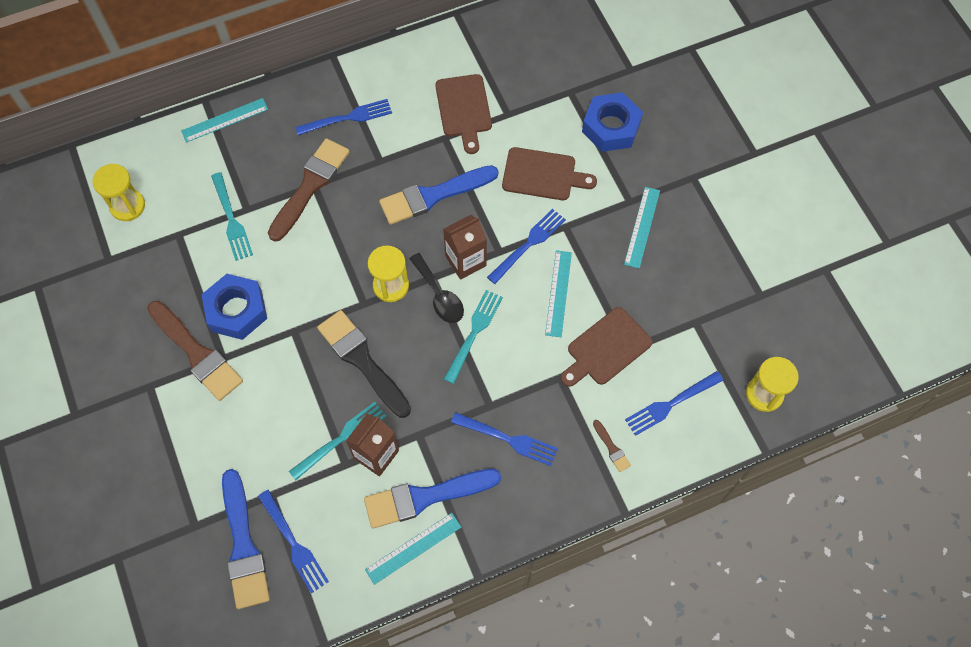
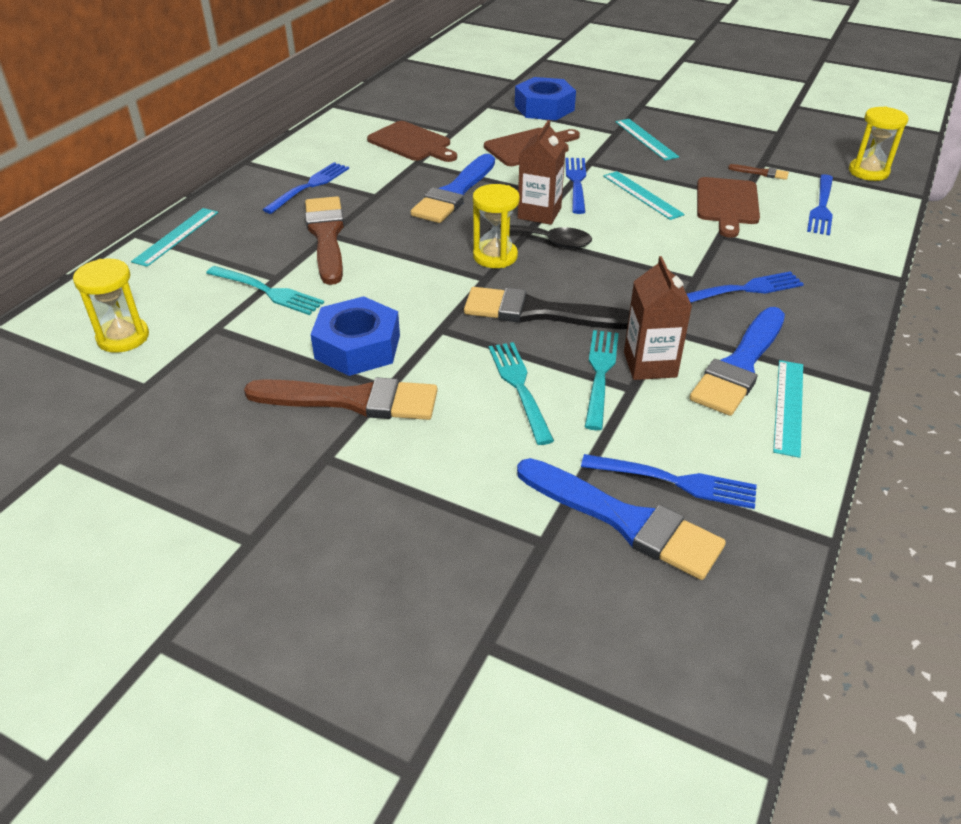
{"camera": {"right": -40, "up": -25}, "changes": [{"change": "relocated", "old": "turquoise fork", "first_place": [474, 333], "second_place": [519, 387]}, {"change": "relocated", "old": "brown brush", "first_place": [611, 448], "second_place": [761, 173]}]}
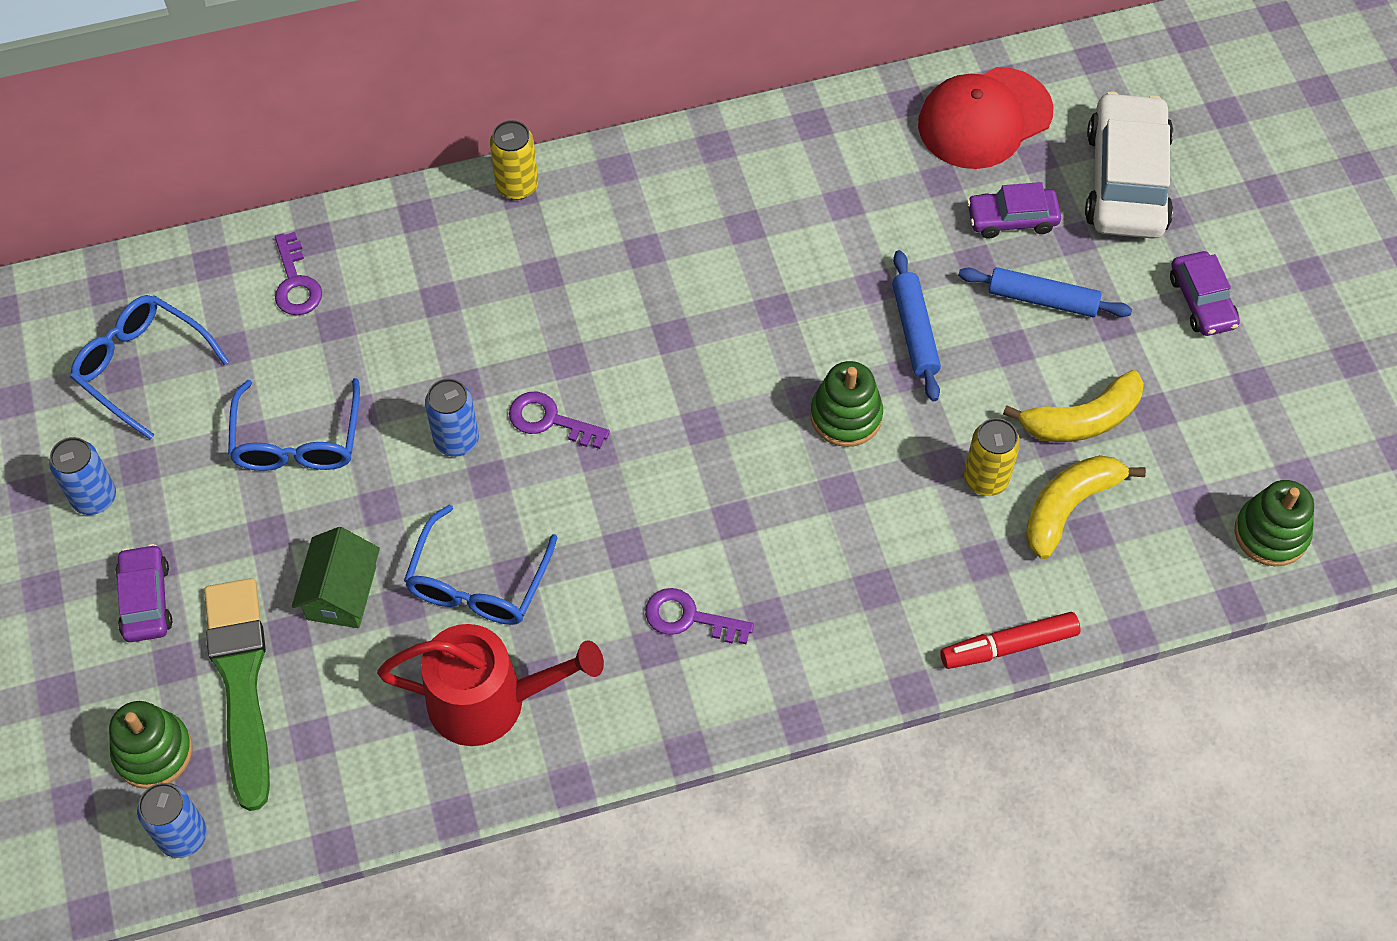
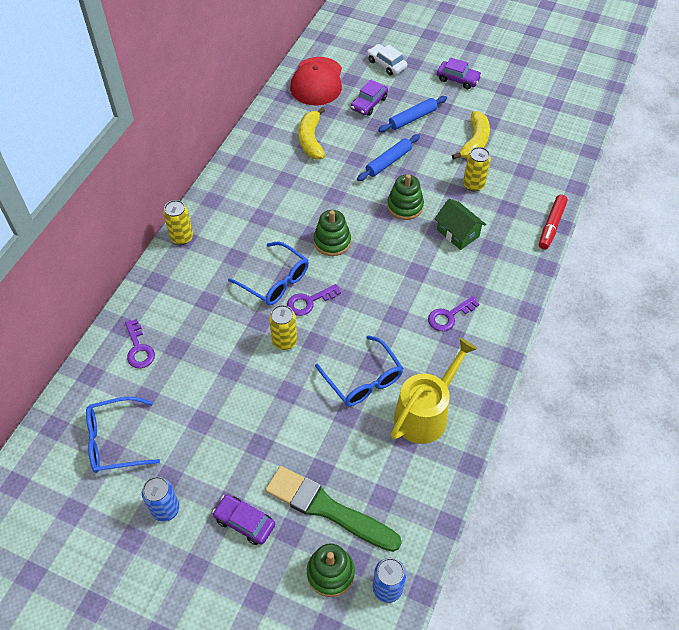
{"camera": {"right": -50, "up": -5}, "changes": [{"change": "spun", "old": "purple key", "first_place": [295, 282], "second_place": [139, 348], "degrees": 45}, {"change": "relocated", "old": "blue glasses", "first_place": [297, 441], "second_place": [275, 281]}, {"change": "colour", "old": "blue can", "new": "yellow can", "first_place": [456, 440], "second_place": [284, 341]}, {"change": "relocated", "old": "yellow banana", "first_place": [1069, 507], "second_place": [311, 140]}, {"change": "relocated", "old": "green stacking toy", "first_place": [1271, 533], "second_place": [332, 241]}, {"change": "spun", "old": "blue rolling pin", "first_place": [915, 331], "second_place": [388, 162], "degrees": -75}, {"change": "size", "old": "white car", "first_place": [1126, 180], "second_place": [386, 64], "factor": 0.55}, {"change": "colour", "old": "red watering can", "new": "yellow watering can", "first_place": [488, 701], "second_place": [425, 414]}, {"change": "relocated", "old": "green house", "first_place": [341, 593], "second_place": [458, 233]}]}
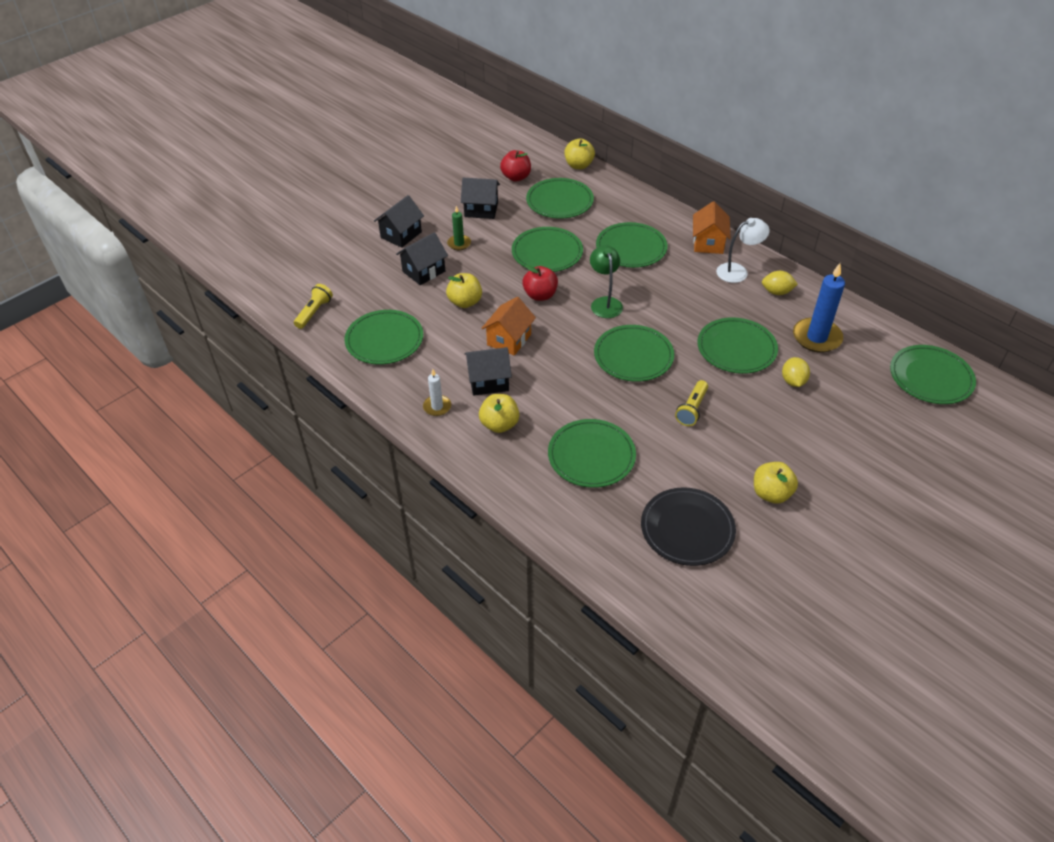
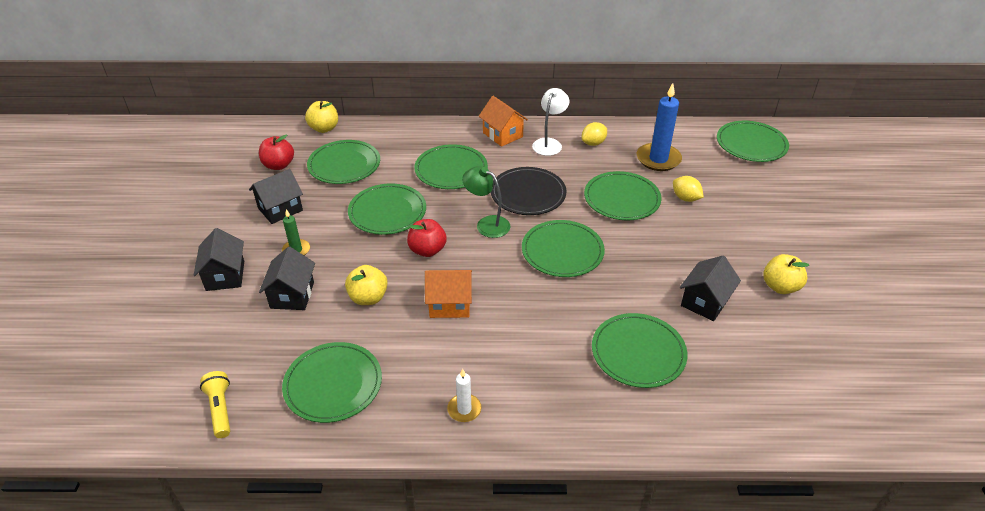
{"camera": {"right": -45, "up": -5}, "changes": [{"change": "spun", "old": "orange house", "first_place": [509, 340], "second_place": [449, 304], "degrees": -75}, {"change": "relocated", "old": "black plate", "first_place": [687, 528], "second_place": [528, 194]}, {"change": "relocated", "old": "black house", "first_place": [488, 381], "second_place": [705, 302]}, {"change": "missing", "old": "yellow apple", "first_place": [499, 424]}, {"change": "missing", "old": "yellow flashlight", "first_place": [692, 409]}]}
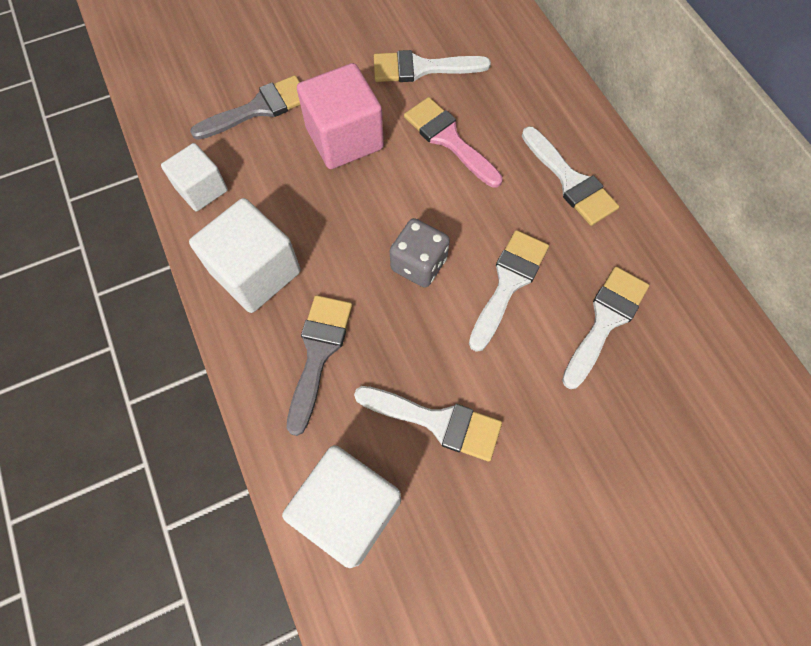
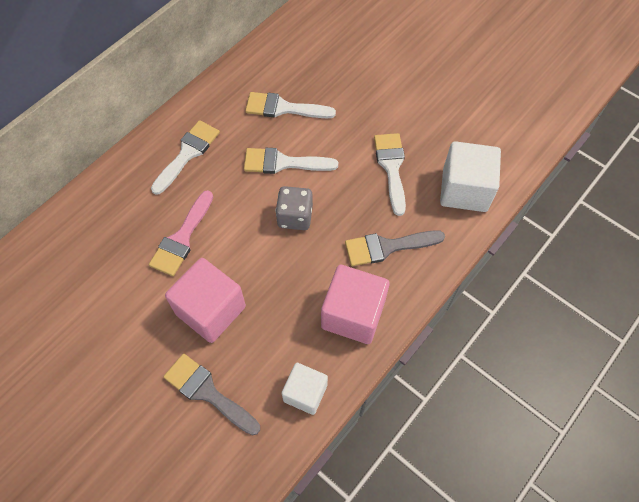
{"camera": {"right": -115, "up": -5}, "changes": [{"change": "colour", "old": "white cube", "new": "pink cube", "first_place": [256, 272], "second_place": [353, 314]}, {"change": "missing", "old": "white brush", "first_place": [421, 68]}]}
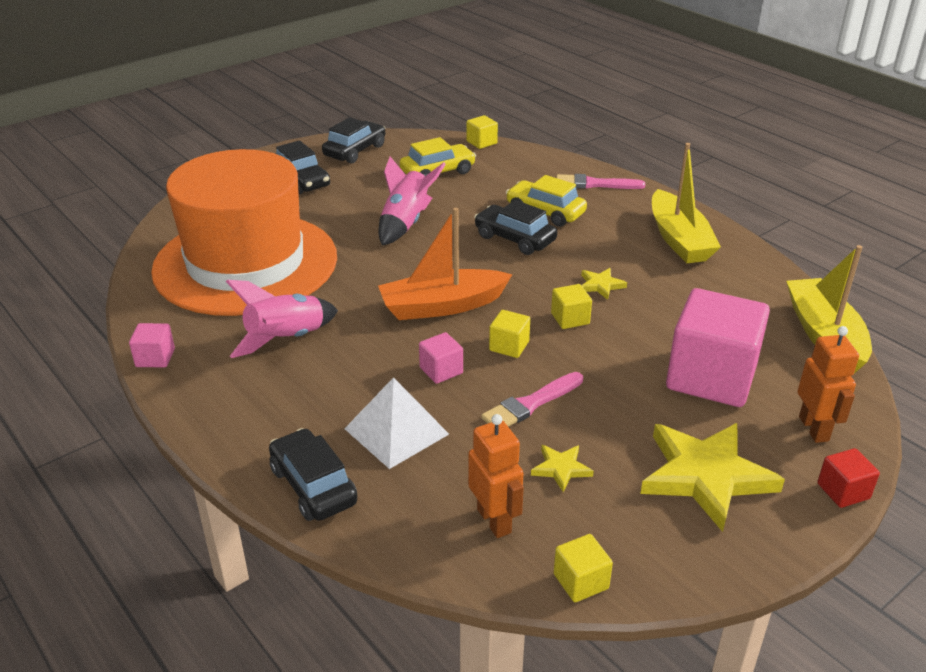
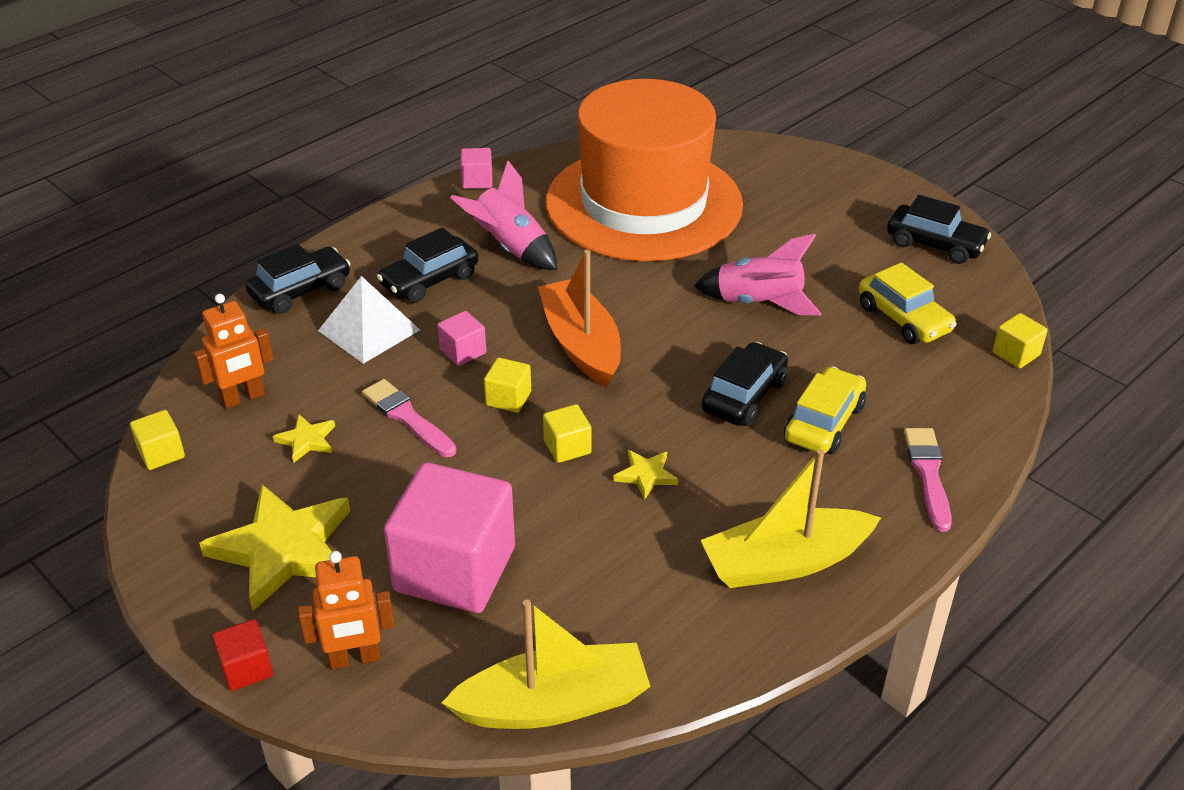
{"camera": {"right": 85, "up": 5}, "changes": [{"change": "relocated", "old": "black car", "first_place": [301, 180], "second_place": [429, 280]}]}
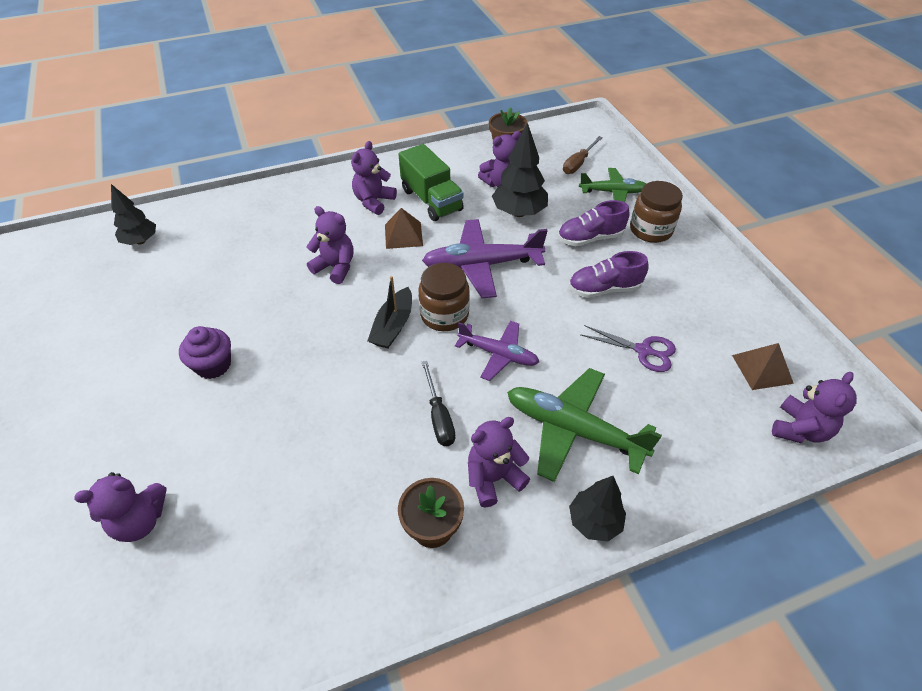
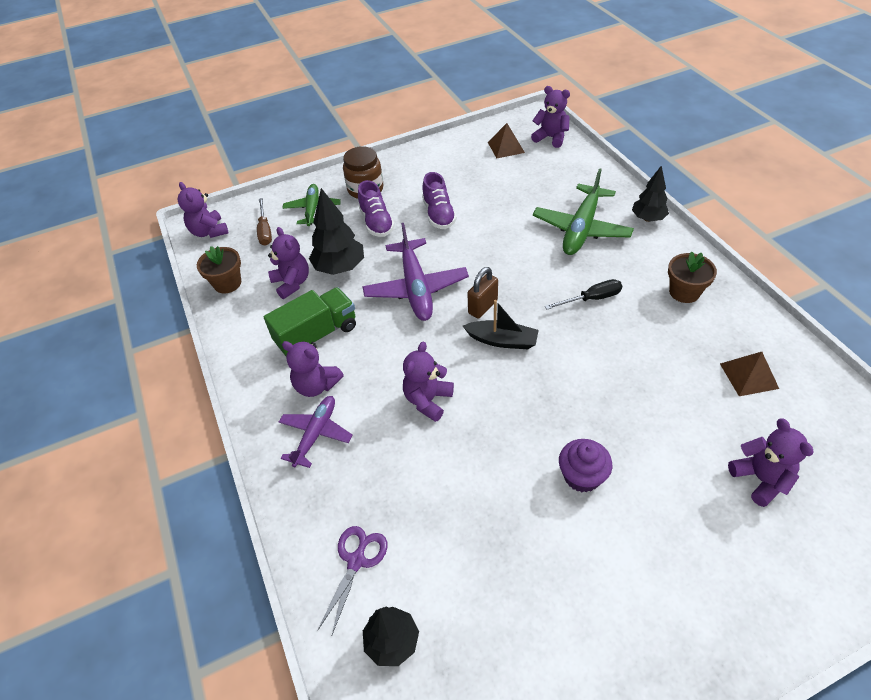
{"camera": {"right": -90, "up": 0}, "changes": [{"change": "relocated", "old": "purple teddy bear", "first_place": [493, 478], "second_place": [209, 232]}, {"change": "spun", "old": "brown screwdriver", "first_place": [578, 163], "second_place": [265, 231], "degrees": 45}, {"change": "relocated", "old": "purple plane", "first_place": [498, 354], "second_place": [316, 434]}, {"change": "relocated", "old": "purple scissors", "first_place": [643, 351], "second_place": [356, 561]}, {"change": "exchanged", "old": "brown jar", "new": "brown padlock", "first_place": [444, 315], "second_place": [482, 307]}, {"change": "relocated", "old": "brown pyramid", "first_place": [403, 235], "second_place": [749, 376]}]}
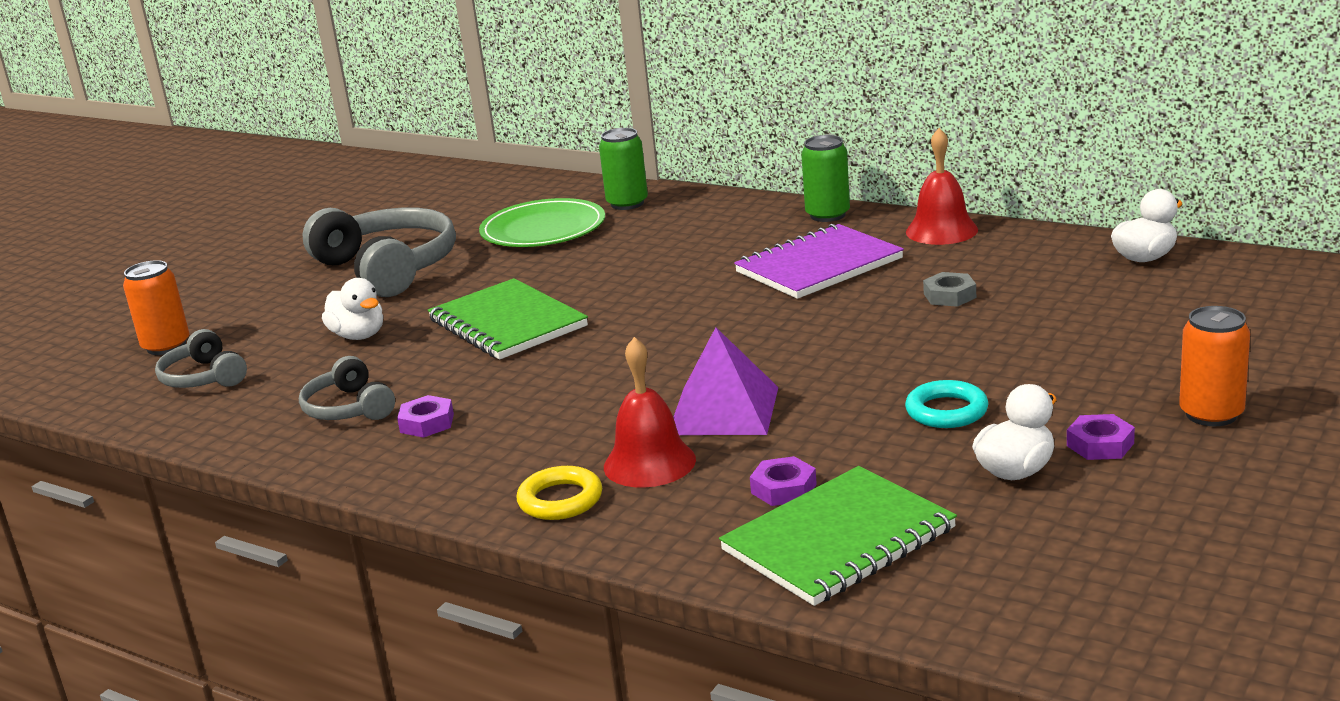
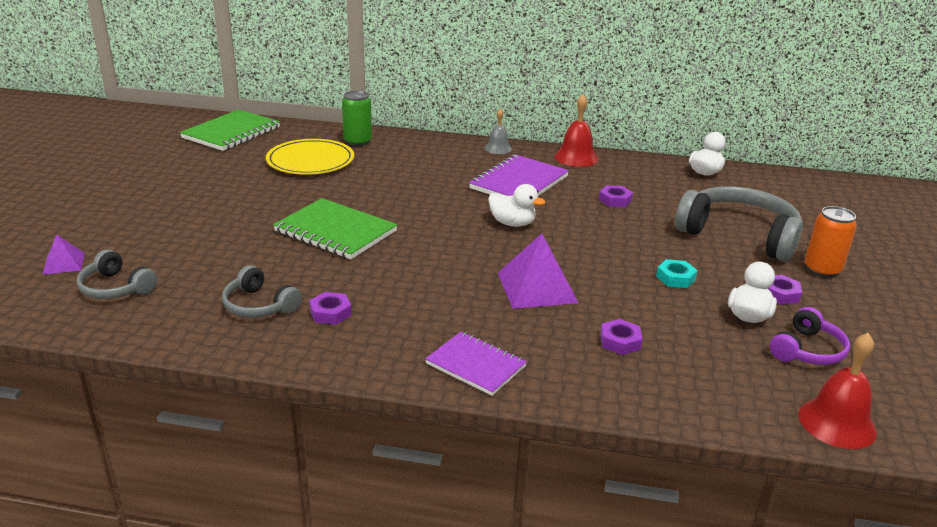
{"camera": {"right": -25, "up": 5}, "changes": [{"change": "exchanged", "old": "orange can", "new": "purple pyramid", "first_place": [166, 346], "second_place": [63, 263]}, {"change": "relocated", "old": "green notebook", "first_place": [839, 540], "second_place": [231, 133]}, {"change": "colour", "old": "green plate", "new": "yellow plate", "first_place": [543, 229], "second_place": [310, 161]}, {"change": "exchanged", "old": "yellow ring", "new": "purple notebook", "first_place": [560, 500], "second_place": [475, 365]}, {"change": "exchanged", "old": "green can", "new": "grey bell", "first_place": [828, 215], "second_place": [498, 148]}, {"change": "relocated", "old": "white duck", "first_place": [359, 336], "second_place": [512, 223]}, {"change": "colour", "old": "grey nut", "new": "purple nut", "first_place": [949, 296], "second_place": [615, 200]}, {"change": "exchanged", "old": "turquoise ring", "new": "turquoise nut", "first_place": [946, 411], "second_place": [675, 278]}, {"change": "relocated", "old": "grey headphones", "first_place": [388, 268], "second_place": [739, 235]}, {"change": "appeared", "new": "purple headphones", "second_place": [807, 350]}, {"change": "relocated", "old": "red bell", "first_place": [649, 463], "second_place": [837, 423]}]}
